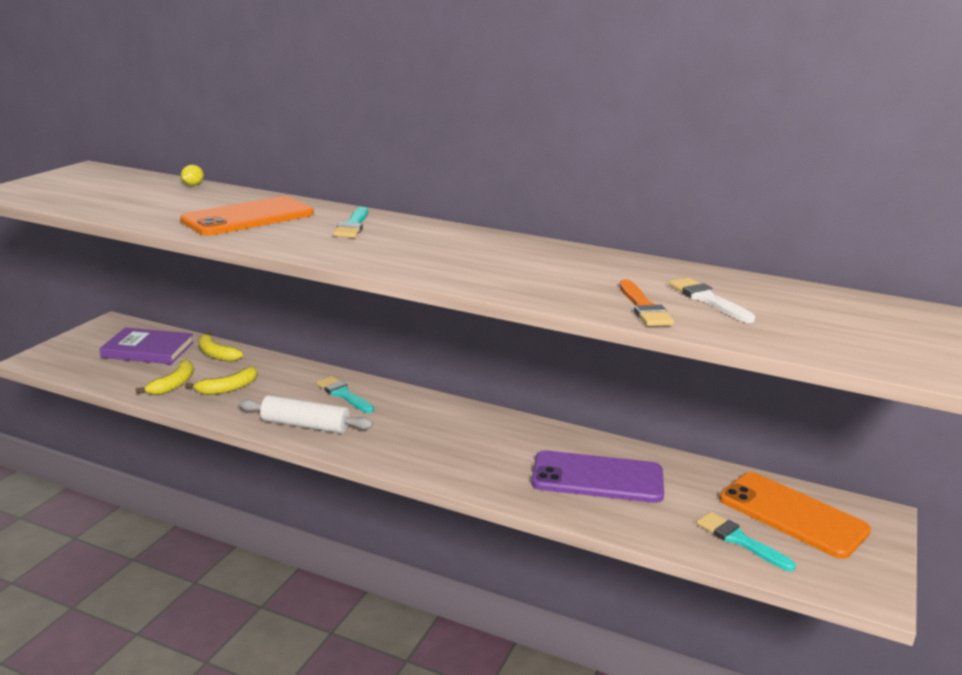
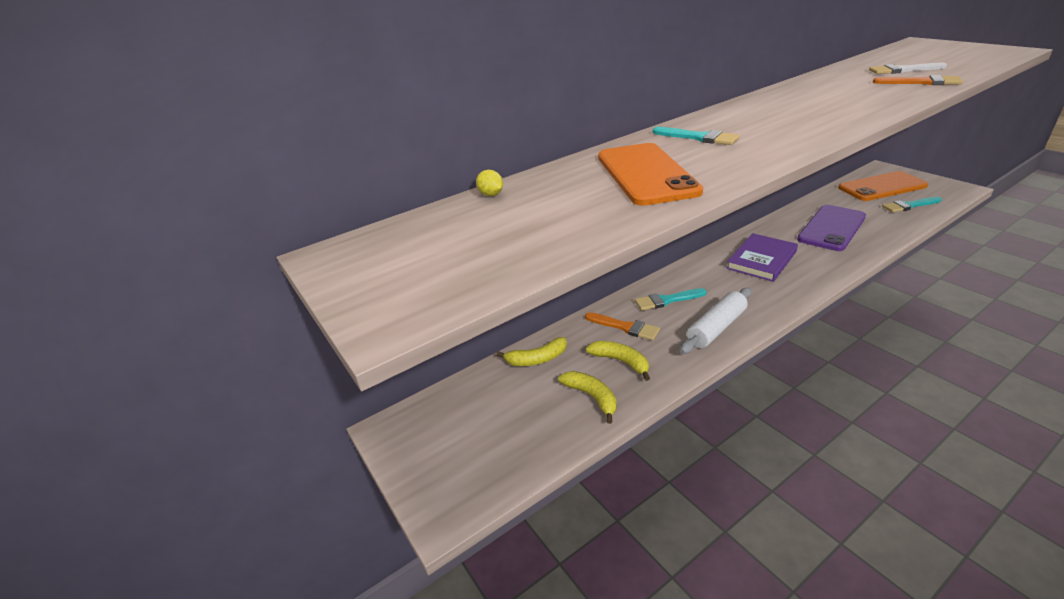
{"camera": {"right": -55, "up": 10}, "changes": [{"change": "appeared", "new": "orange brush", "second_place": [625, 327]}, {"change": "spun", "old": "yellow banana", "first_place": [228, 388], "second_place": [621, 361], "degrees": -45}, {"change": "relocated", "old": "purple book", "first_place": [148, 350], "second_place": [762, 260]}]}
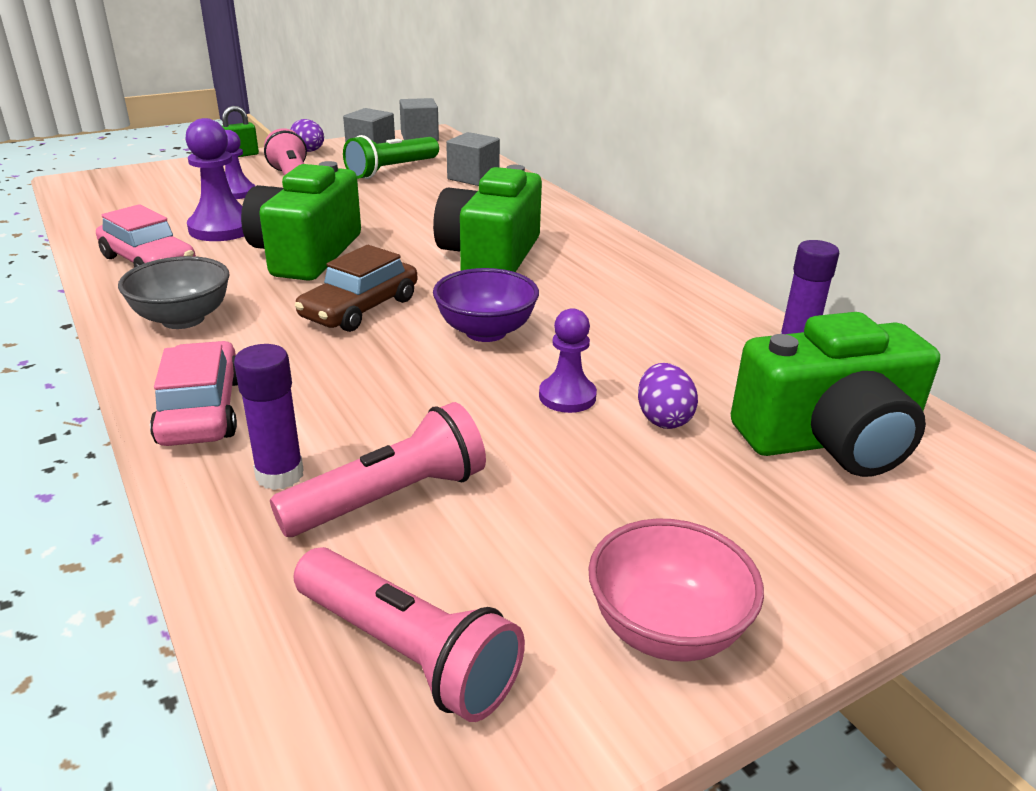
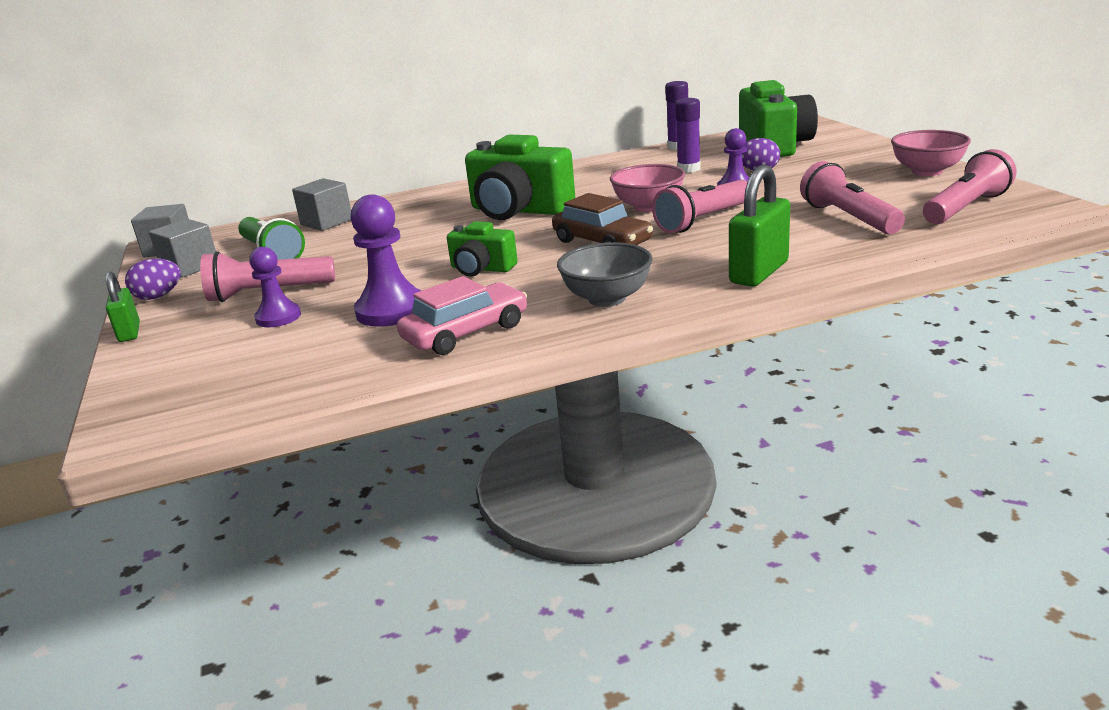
{"camera": {"right": -75, "up": -5}, "changes": [{"change": "size", "old": "green camera", "first_place": [306, 254], "second_place": [481, 269], "factor": 0.54}, {"change": "colour", "old": "purple bowl", "new": "pink bowl", "first_place": [486, 332], "second_place": [648, 207]}, {"change": "appeared", "new": "pink flashlight", "second_place": [703, 220]}, {"change": "relocated", "old": "purple glue stick", "first_place": [280, 475], "second_place": [688, 169]}, {"change": "exchanged", "old": "pink car", "new": "green padlock", "first_place": [202, 410], "second_place": [759, 272]}]}
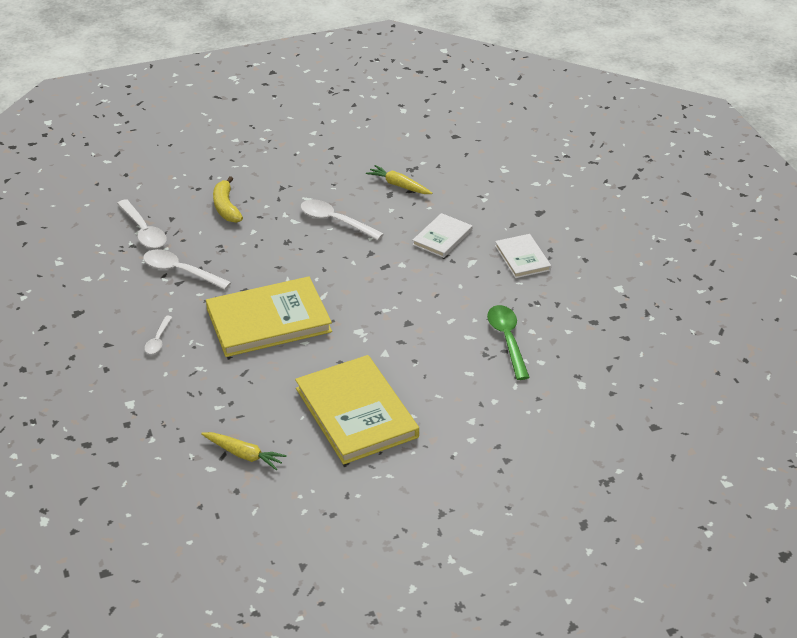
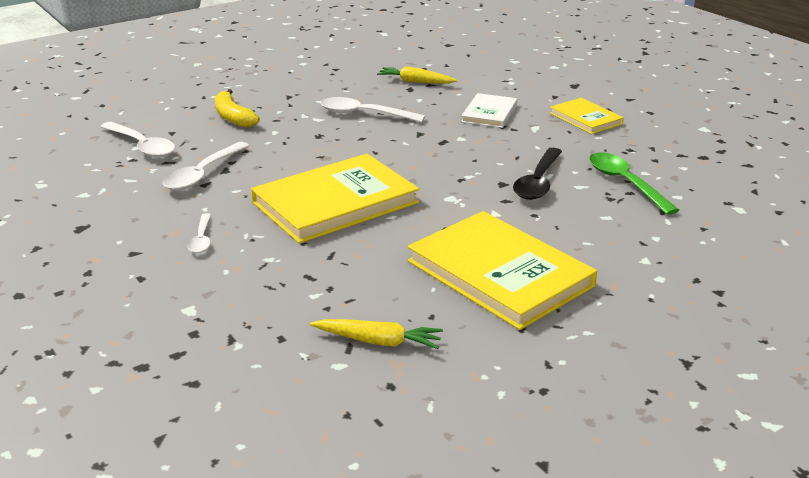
{"camera": {"right": -15, "up": -10}, "changes": [{"change": "spun", "old": "white spoon", "first_place": [180, 271], "second_place": [203, 174], "degrees": -75}, {"change": "appeared", "new": "black spoon", "second_place": [538, 182]}, {"change": "colour", "old": "white book", "new": "yellow book", "first_place": [522, 258], "second_place": [585, 118]}]}
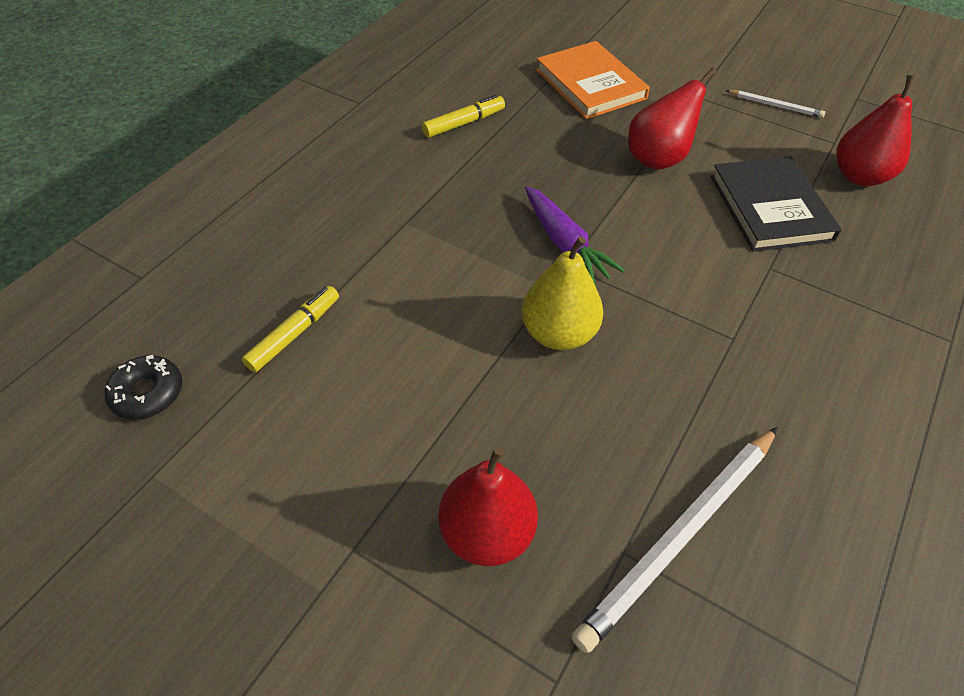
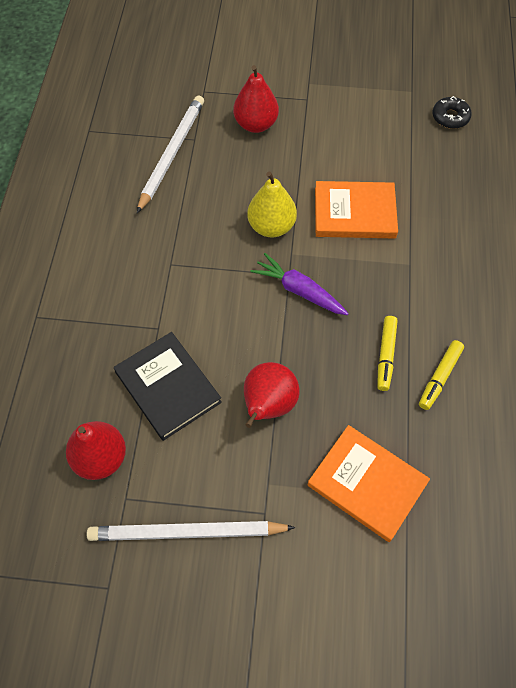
{"camera": {"right": 155, "up": 10}, "changes": [{"change": "size", "old": "white pencil", "first_place": [775, 105], "second_place": [187, 533], "factor": 2.06}, {"change": "appeared", "new": "orange book", "second_place": [354, 213]}, {"change": "relocated", "old": "yellow marker", "first_place": [294, 334], "second_place": [385, 355]}]}
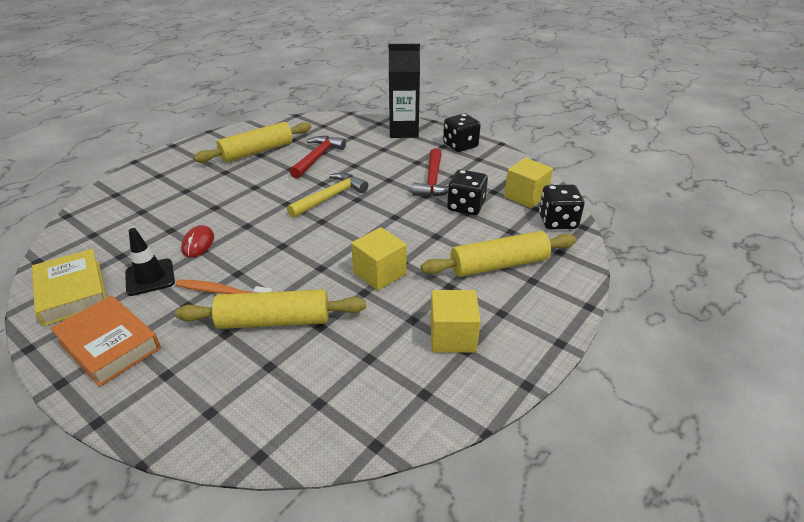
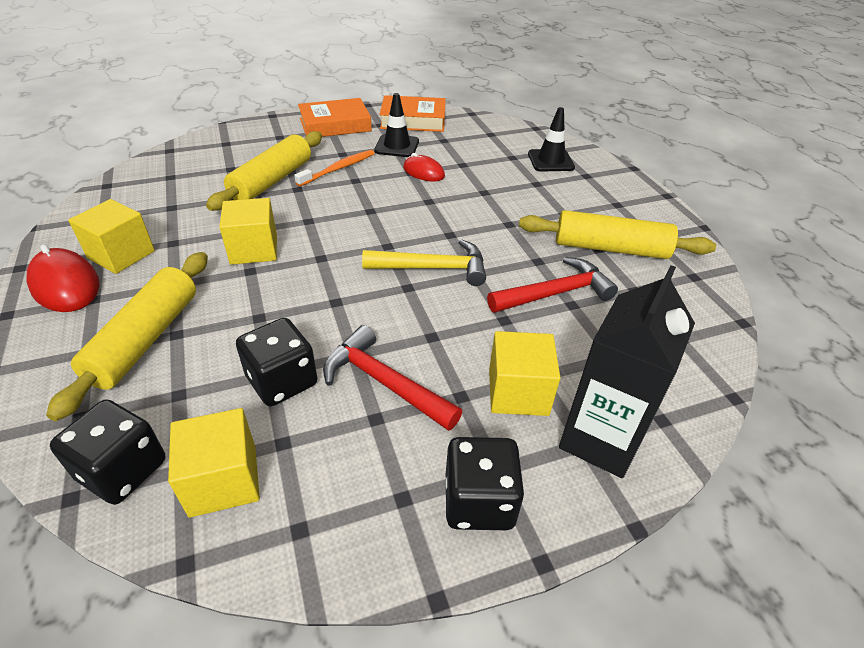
{"camera": {"right": 120, "up": 5}, "changes": [{"change": "appeared", "new": "red mouse", "second_place": [65, 285]}, {"change": "spun", "old": "yellow hammer", "first_place": [330, 197], "second_place": [433, 268], "degrees": -75}, {"change": "colour", "old": "yellow book", "new": "orange book", "first_place": [72, 292], "second_place": [413, 120]}, {"change": "spun", "old": "red hammer", "first_place": [317, 157], "second_place": [555, 293], "degrees": -75}, {"change": "appeared", "new": "yellow cube", "second_place": [518, 392]}, {"change": "spun", "old": "yellow rolling pin", "first_place": [257, 151], "second_place": [610, 248], "degrees": -75}, {"change": "appeared", "new": "black traffic cone", "second_place": [550, 161]}]}
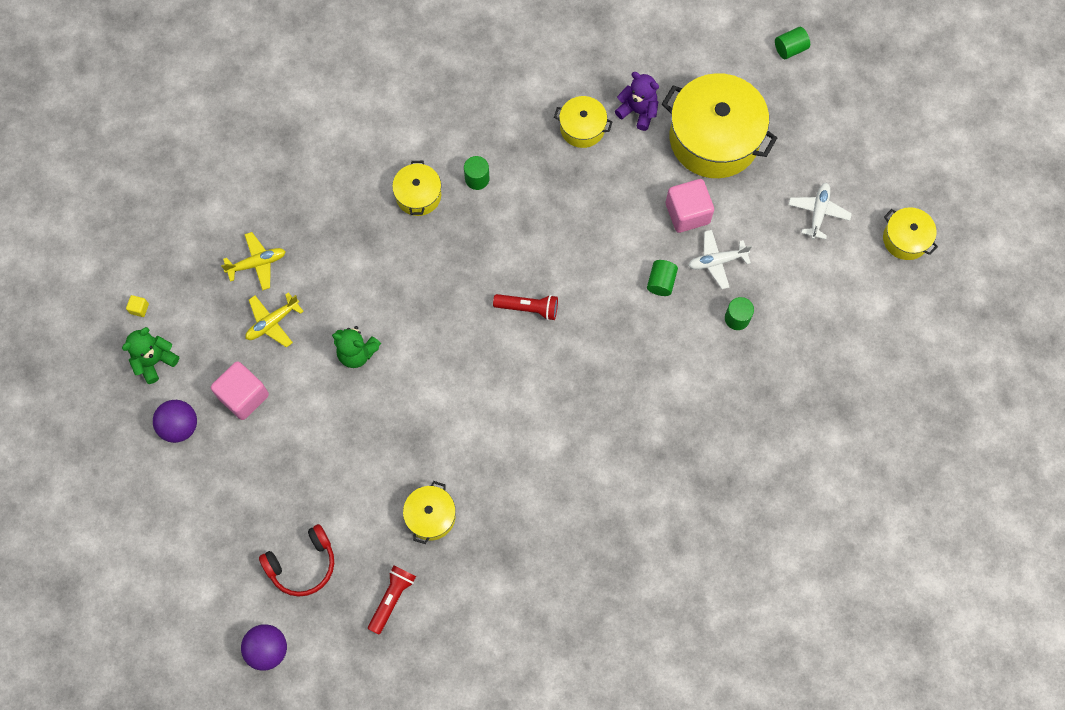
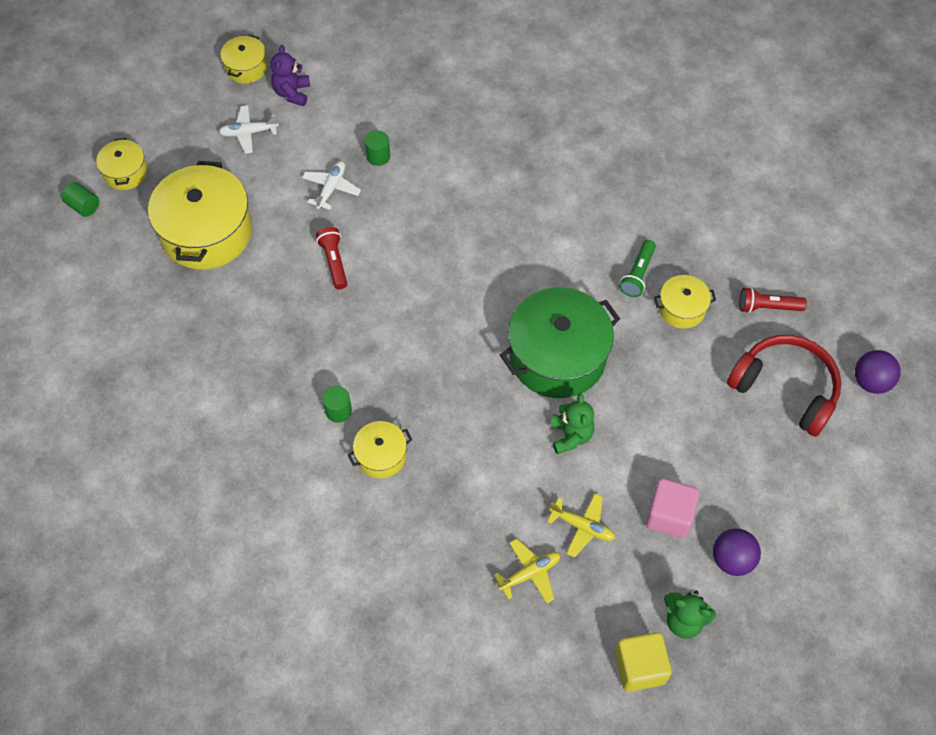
{"camera": {"right": -115, "up": -10}, "changes": [{"change": "relocated", "old": "yellow pot", "first_place": [582, 128], "second_place": [125, 172]}, {"change": "relocated", "old": "purple teddy bear", "first_place": [638, 111], "second_place": [292, 93]}, {"change": "spun", "old": "white plane", "first_place": [717, 261], "second_place": [331, 188], "degrees": -120}, {"change": "relocated", "old": "red flashlight", "first_place": [528, 308], "second_place": [334, 262]}, {"change": "spun", "old": "yellow plane", "first_place": [257, 263], "second_place": [530, 573], "degrees": 105}, {"change": "appeared", "new": "green pot", "second_place": [557, 356]}, {"change": "size", "old": "yellow cube", "first_place": [139, 308], "second_place": [639, 667], "factor": 2.39}, {"change": "appeared", "new": "green flashlight", "second_place": [637, 274]}, {"change": "size", "old": "red headphones", "first_place": [302, 564], "second_place": [785, 389], "factor": 1.51}, {"change": "missing", "old": "green cylinder", "first_place": [661, 282]}, {"change": "missing", "old": "pink cube", "first_place": [687, 213]}]}
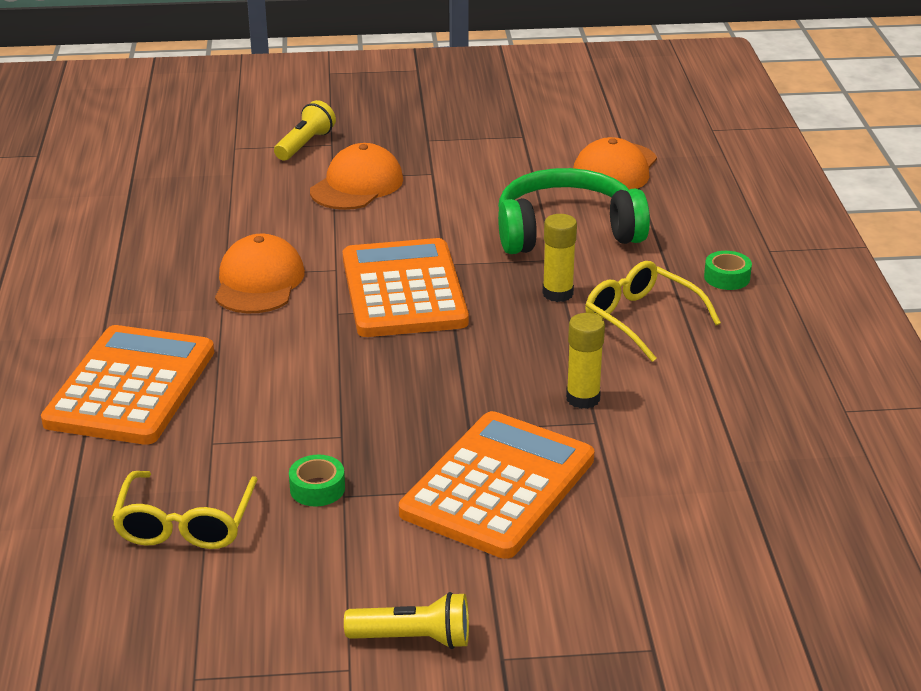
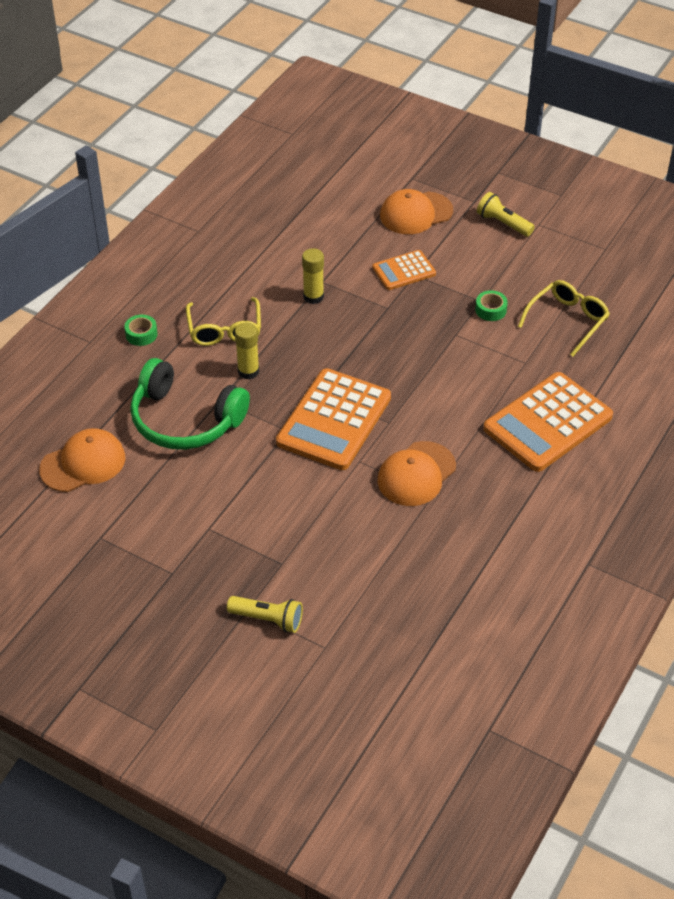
{"camera": {"right": -145, "up": 15}, "changes": [{"change": "spun", "old": "yellow flashlight", "first_place": [305, 145], "second_place": [268, 619], "degrees": -135}, {"change": "size", "old": "orange calculator", "first_place": [498, 486], "second_place": [404, 271], "factor": 0.53}, {"change": "relocated", "old": "orange cap", "first_place": [357, 185], "second_place": [416, 213]}]}
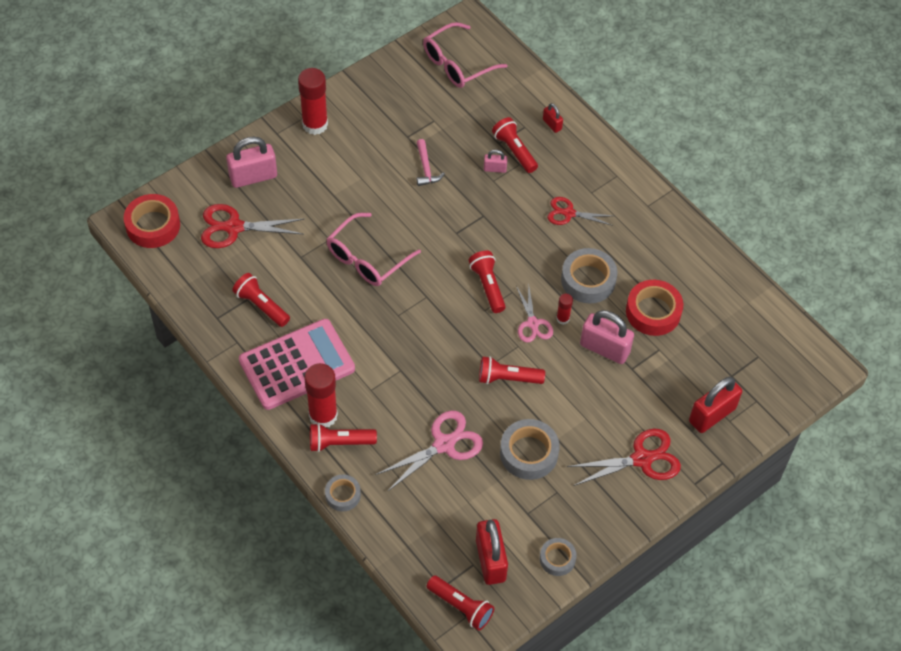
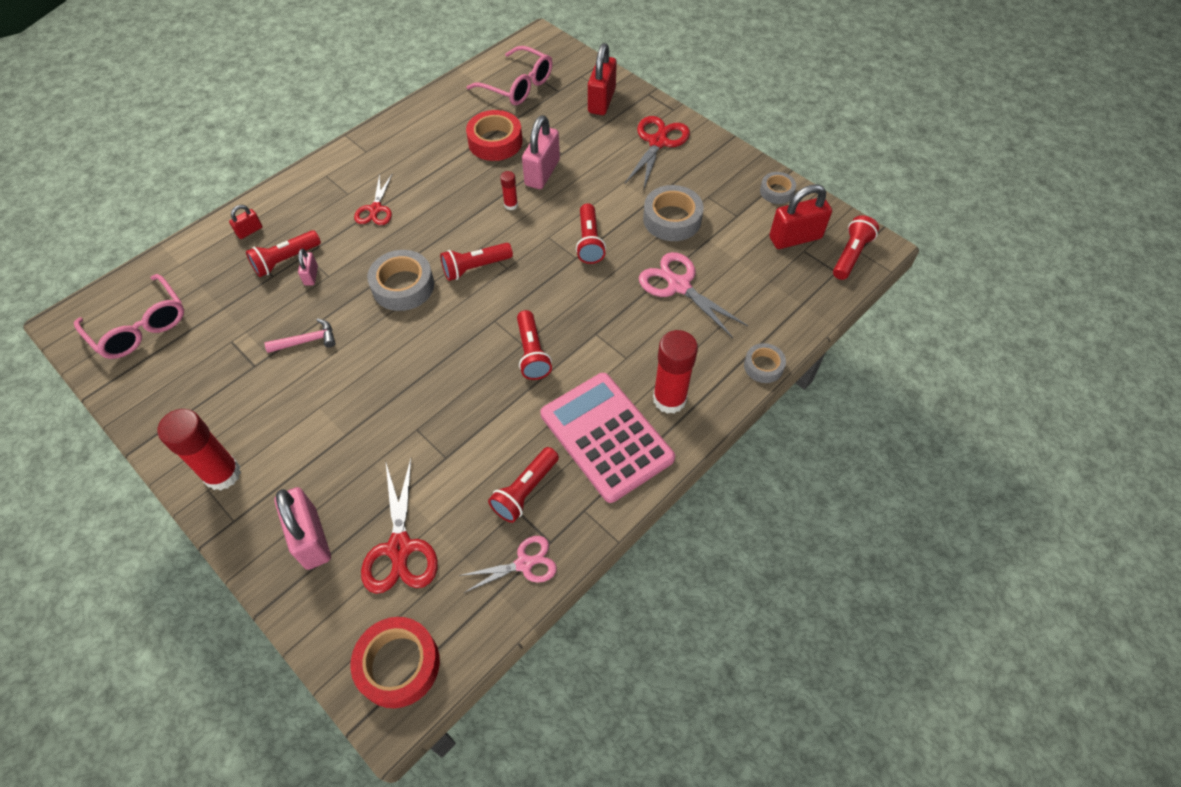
{"camera": {"right": -95, "up": 0}, "changes": [{"change": "relocated", "old": "grey tape", "first_place": [588, 280], "second_place": [403, 286]}, {"change": "relocated", "old": "pink scissors", "first_place": [532, 323], "second_place": [524, 564]}, {"change": "relocated", "old": "pink glasses", "first_place": [367, 258], "second_place": [518, 86]}, {"change": "relocated", "old": "red flashlight", "first_place": [339, 442], "second_place": [532, 353]}, {"change": "spun", "old": "red padlock", "first_place": [712, 415], "second_place": [601, 101], "degrees": 60}, {"change": "spun", "old": "red scissors", "first_place": [641, 459], "second_place": [658, 142], "degrees": 45}]}
